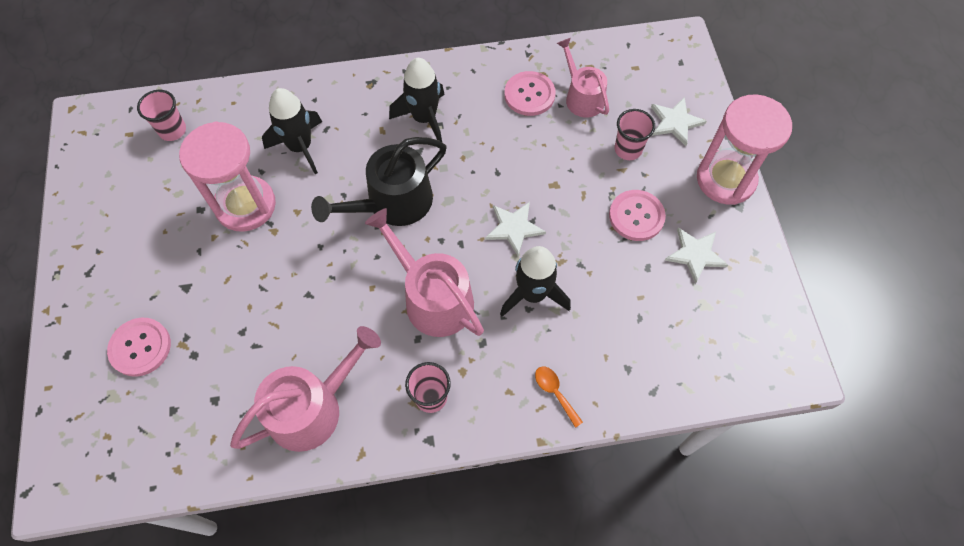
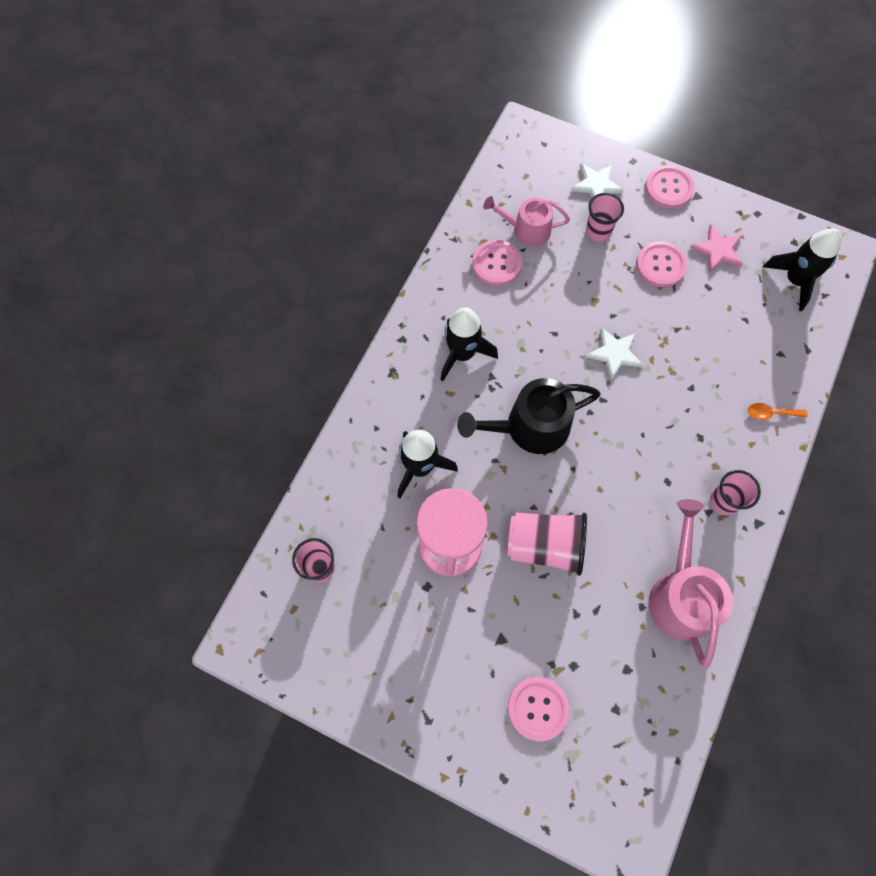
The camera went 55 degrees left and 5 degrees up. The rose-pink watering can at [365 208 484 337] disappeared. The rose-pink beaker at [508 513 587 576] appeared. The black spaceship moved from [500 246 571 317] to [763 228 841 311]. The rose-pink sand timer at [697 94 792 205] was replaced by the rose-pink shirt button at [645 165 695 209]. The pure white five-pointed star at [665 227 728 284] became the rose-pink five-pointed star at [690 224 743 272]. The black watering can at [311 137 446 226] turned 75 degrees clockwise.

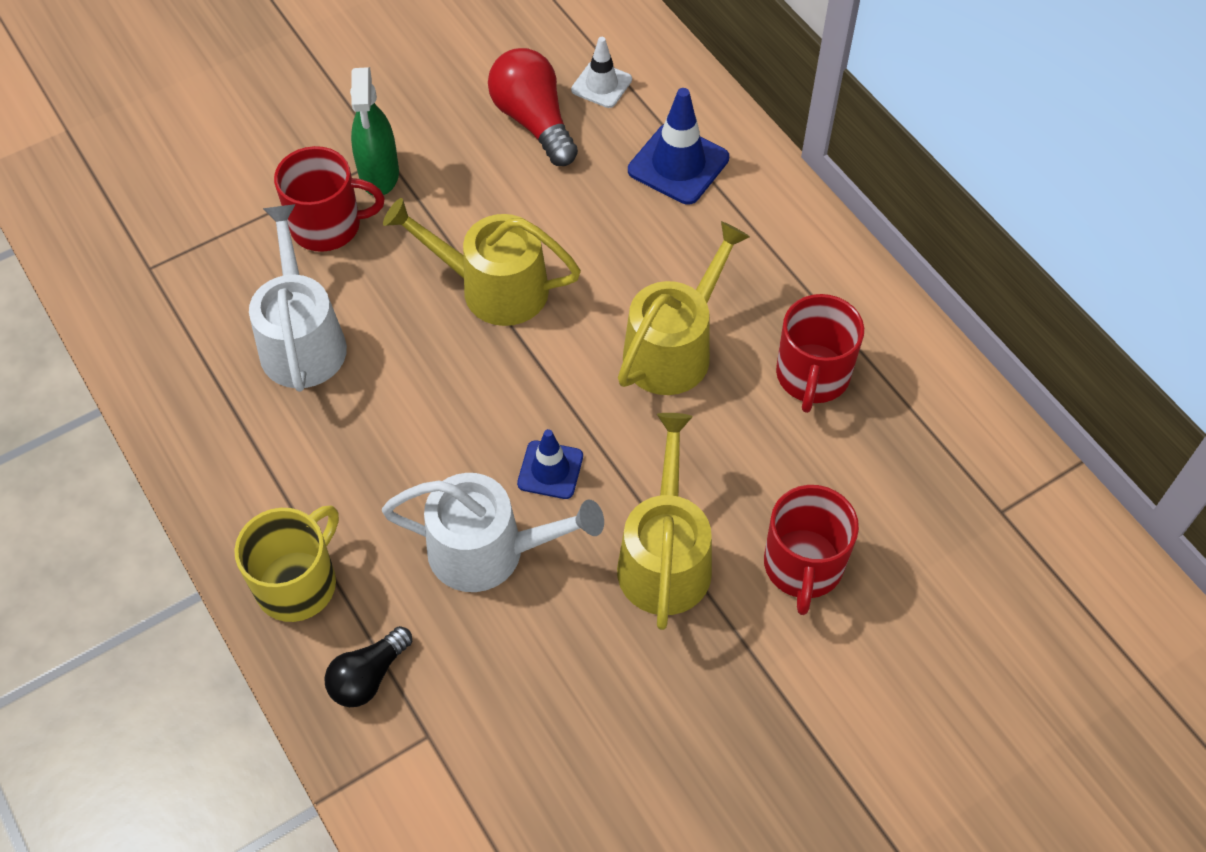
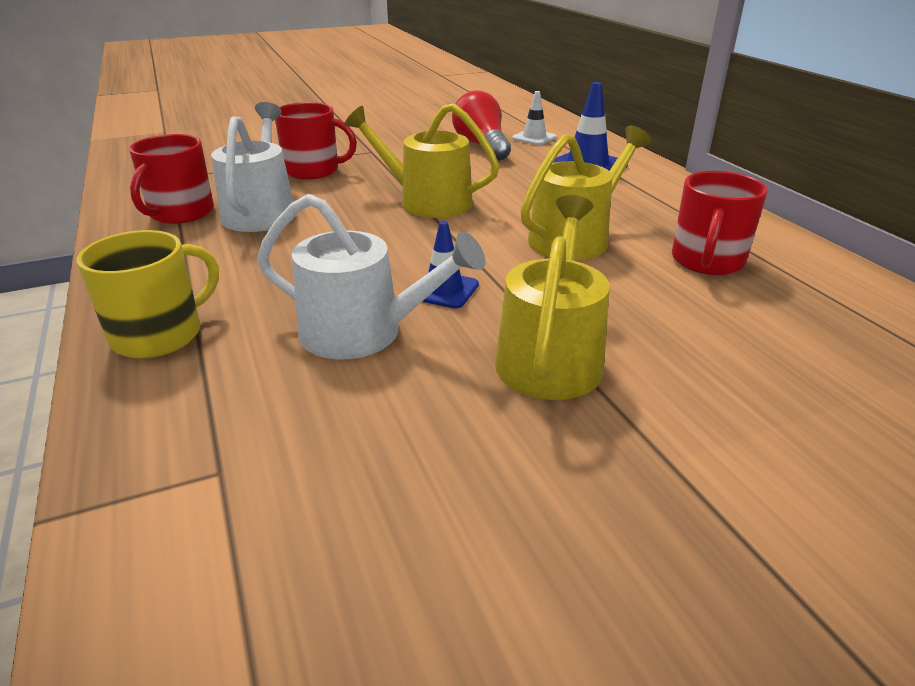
The camera went 10 degrees right and 25 degrees down. The black light bulb at [324 626 412 707] disappeared. The emerald spray bottle at [350 67 399 195] disappeared. The scarlet tea mug moved from [764 485 859 615] to [129 134 214 224].

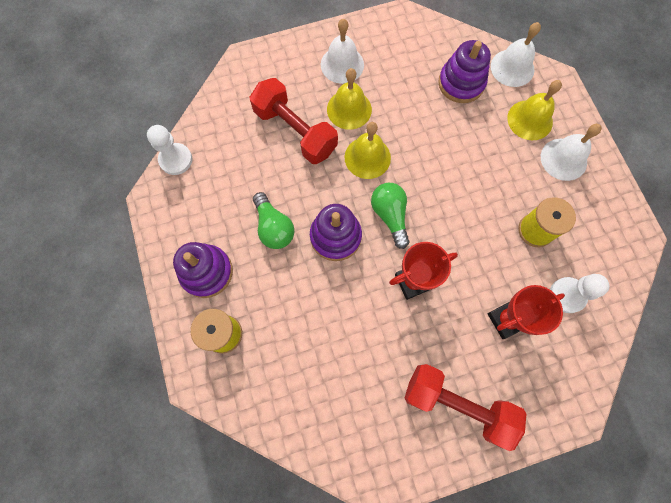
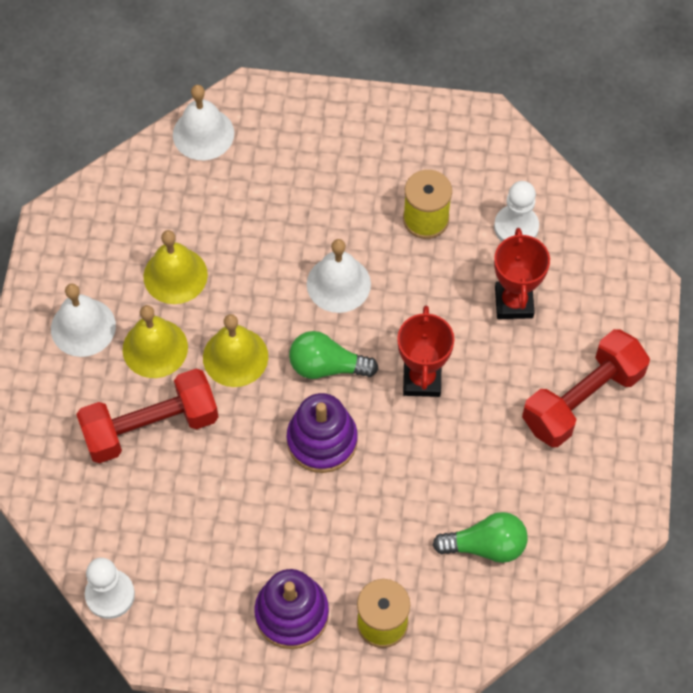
The camera went 65 degrees left and 10 degrees down. The purple ring stacker at [438 40 491 103] disappeared. The emerald light bulb moved from [253 192 294 249] to [433 512 528 563]. The yellow hand bell moved from [507 80 562 140] to [143 230 208 304]. The pure white hand bell moved from [541 124 602 181] to [307 239 371 313].

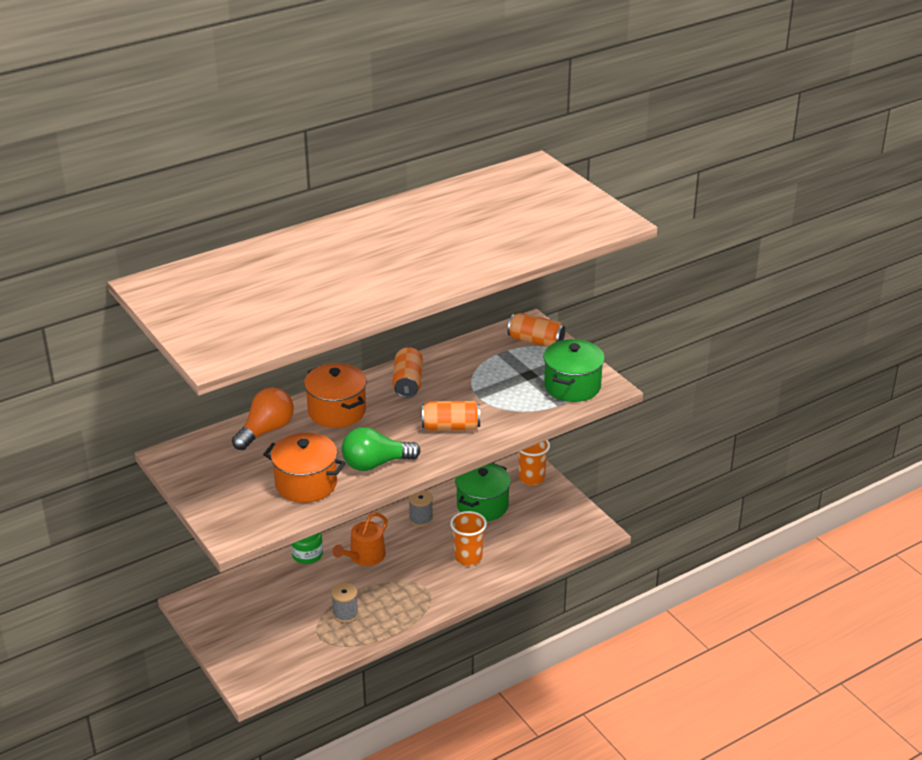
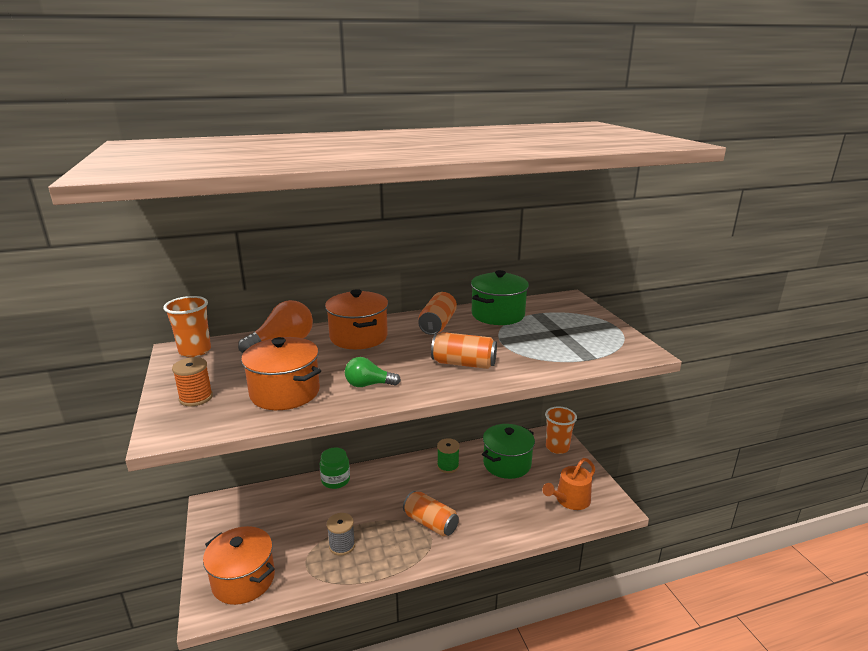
The camera went 15 degrees right and 10 degrees down. The orange-coloured bobbin at [172 357 213 406] appeared. The orange-coloured cooking pot at [203 526 275 605] appeared. The orange-coloured watering can moved from [332 512 388 566] to [542 458 595 510]. The orange-coloured beaker moved from [450 511 487 566] to [163 296 211 357]. The orange-coloured can moved from [508 313 565 347] to [403 491 459 536]. The emerald cooking pot moved from [543 339 605 402] to [471 270 529 325]. The gray bobbin at [409 490 433 527] became the emerald bobbin at [437 438 460 473]. The emerald light bulb at [342 427 421 471] changed to 0.63 times the size.

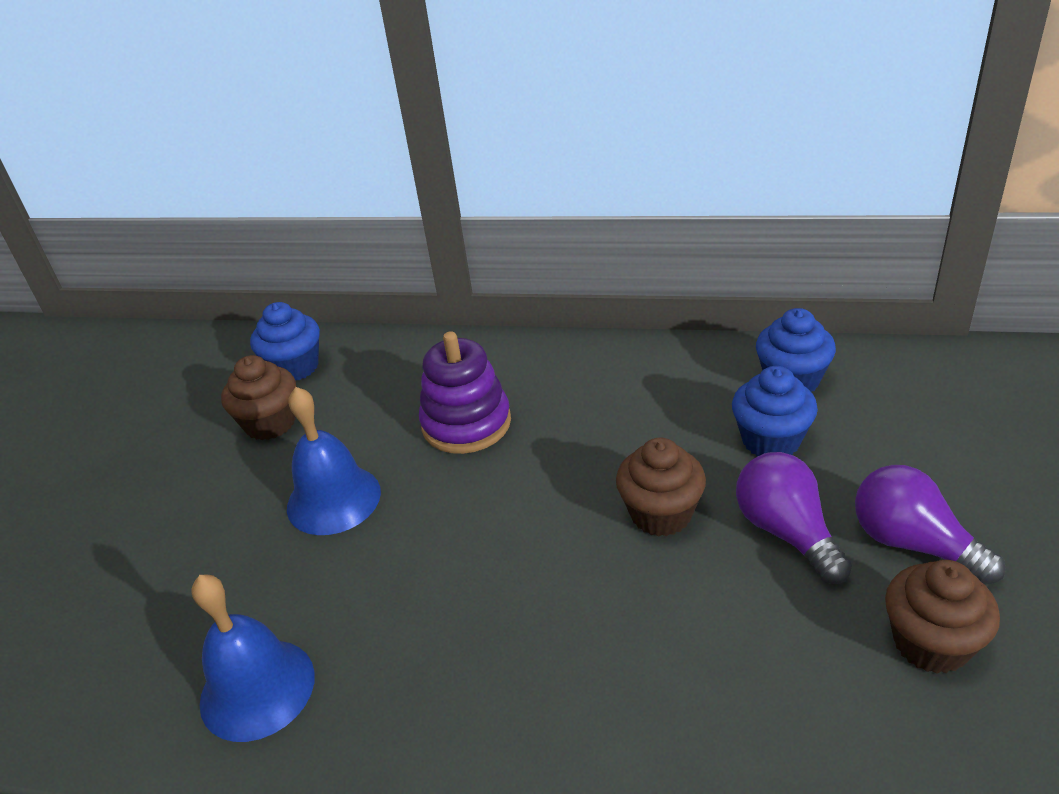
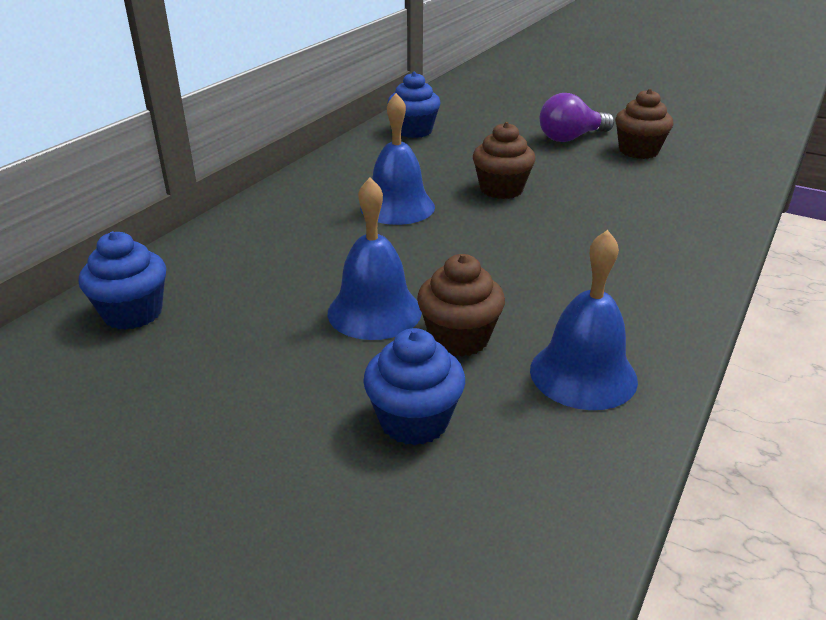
The camera went 75 degrees left and 5 degrees down. The purple ring stacker at [419 331 511 454] disappeared. The purple light bulb at [736 452 852 584] disappeared. The royal blue hand bell at [360 93 435 225] appeared. The brown fairy cake moved from [221 355 296 440] to [417 254 505 357]. The royal blue fairy cake moved from [732 366 818 457] to [363 328 465 445].

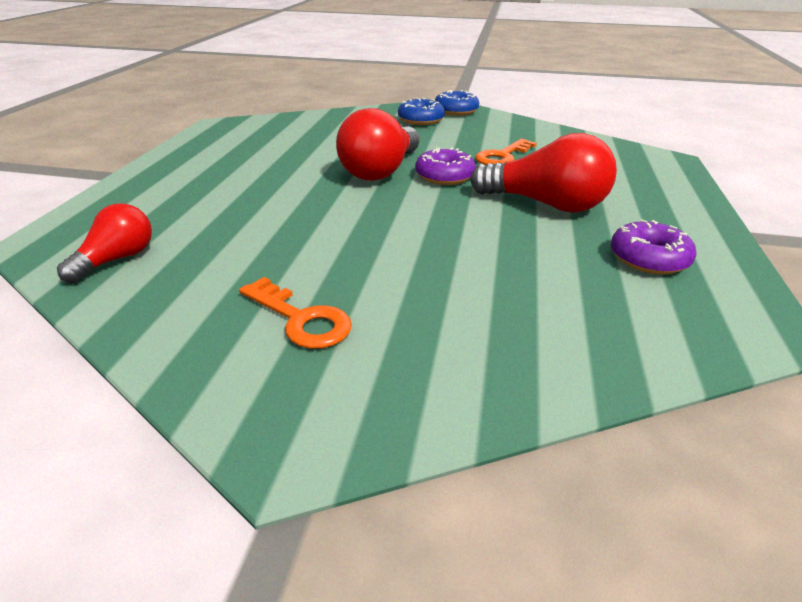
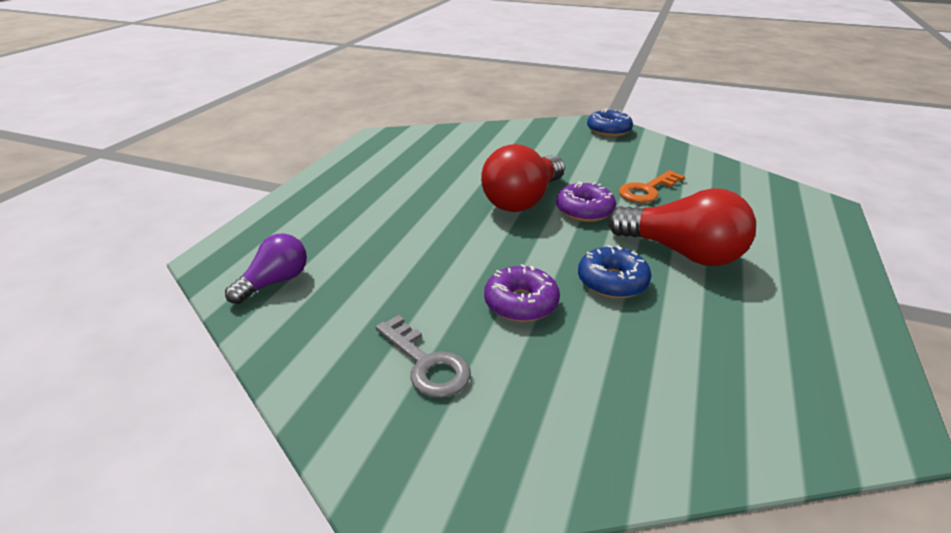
The camera went 10 degrees right and 0 degrees up. The royal blue doughnut moved from [398 98 445 125] to [578 245 652 299]. The purple doughnut moved from [611 219 697 275] to [484 264 560 322]. The scarlet light bulb at [57 203 152 283] became the purple light bulb at [225 234 307 304]. The orange-coloured door key at [239 277 352 349] became the gray door key at [375 315 471 398].

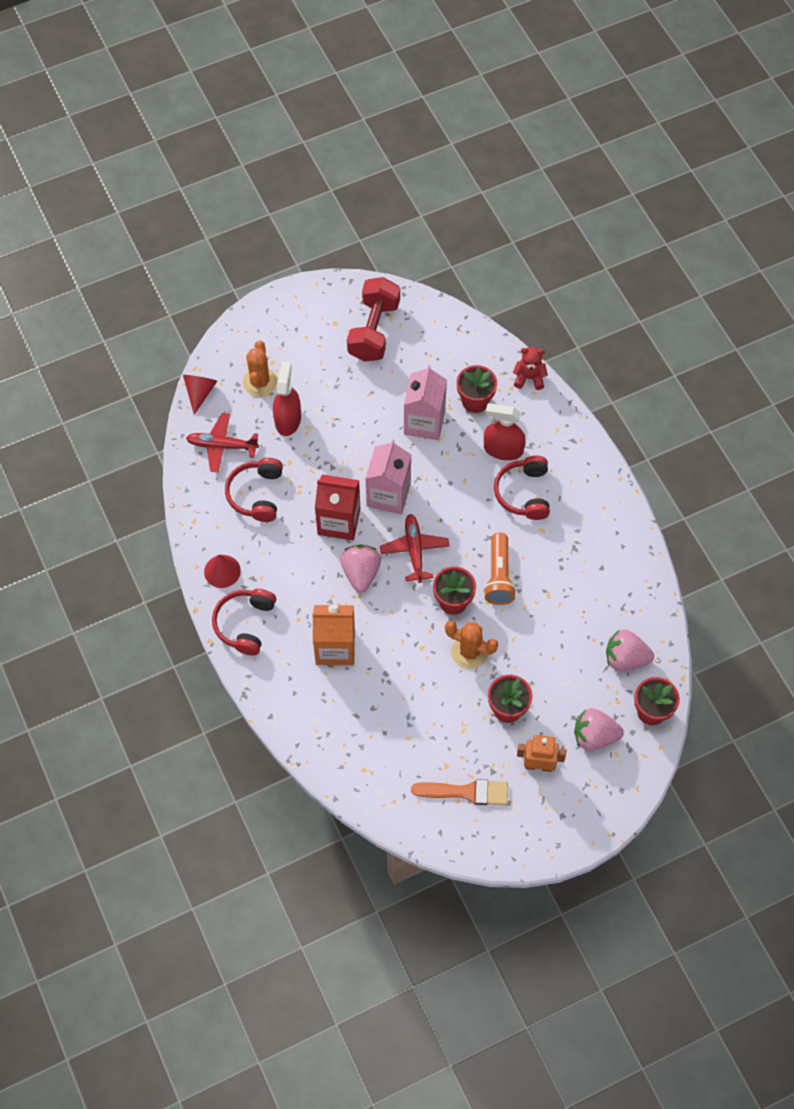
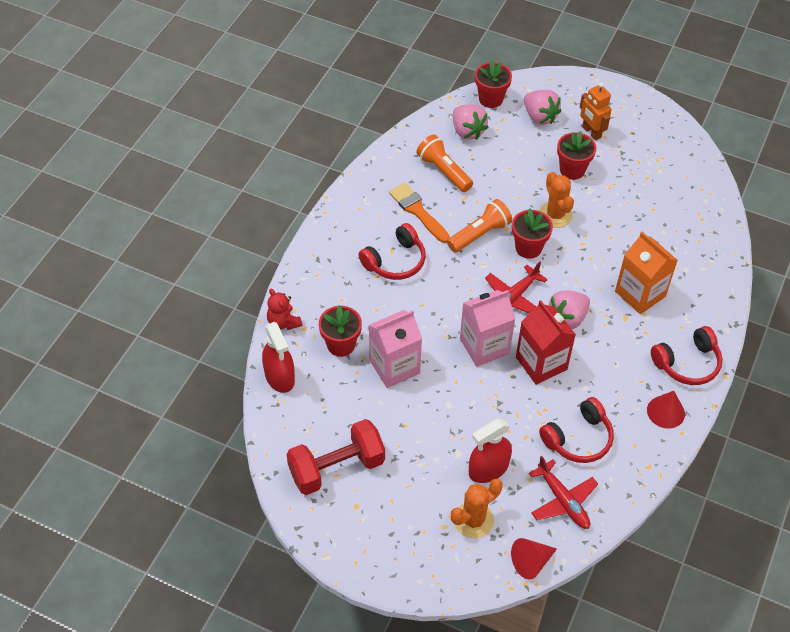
The camera went 130 degrees left and 10 degrees down. The orange-coloured flashlight at [416 135 473 192] appeared. The orange-coloured paint brush moved from [411 779 508 805] to [389 183 450 243]. The scarlet spray bottle moved from [484 403 526 460] to [262 322 295 393].

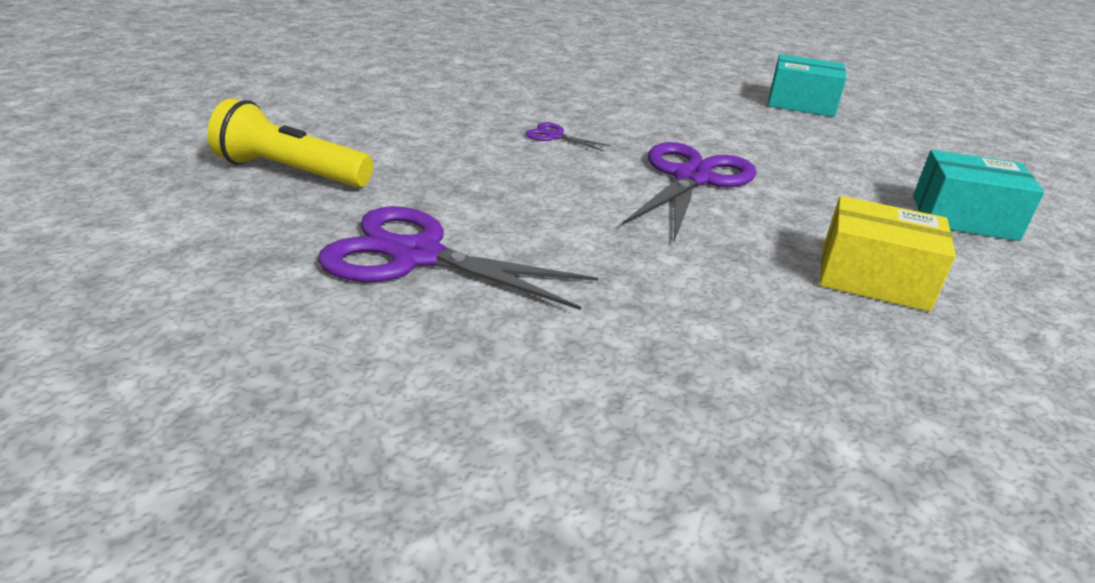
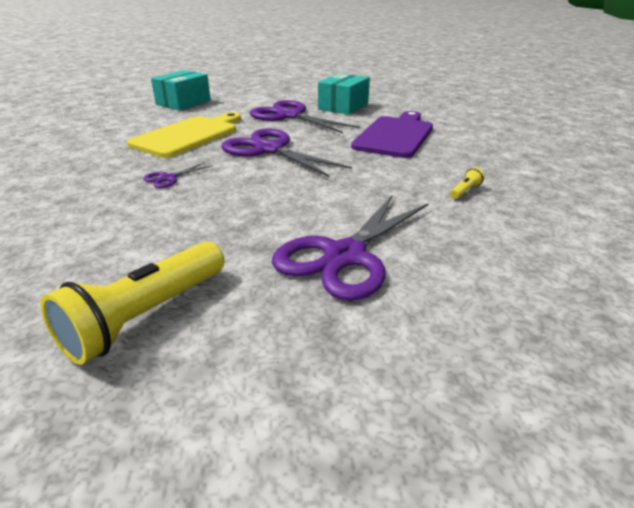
The camera went 70 degrees left and 0 degrees up. The yellow cutting board at [127 112 241 158] appeared. The purple scissors at [250 100 360 134] appeared. The yellow flashlight at [450 168 485 199] appeared. The yellow parcel at [819 196 956 312] was replaced by the purple cutting board at [351 111 433 158].

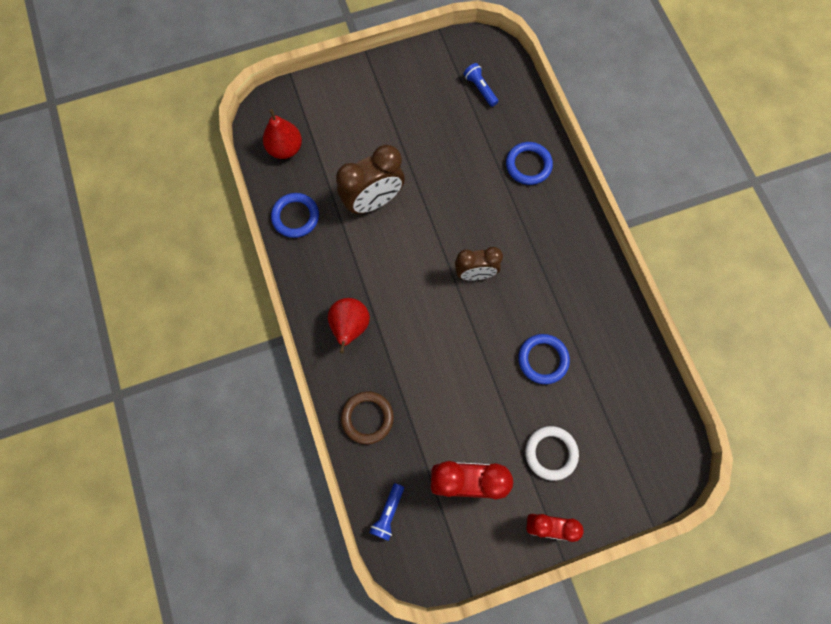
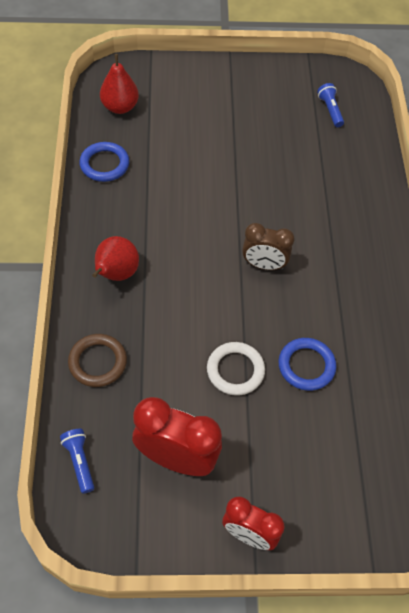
The camera went 15 degrees right and 15 degrees down. The brown clock at [336 145 405 214] disappeared. The royal blue torus at [506 142 553 185] disappeared. The pure white torus moved from [525 426 579 481] to [207 342 265 396]. The royal blue flashlight at [369 483 404 541] turned 120 degrees clockwise.

